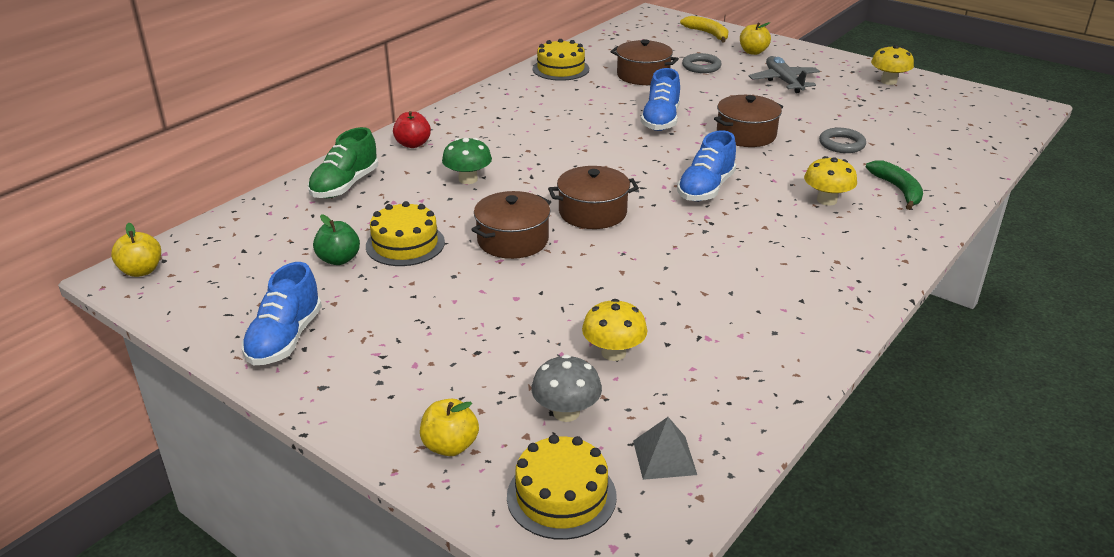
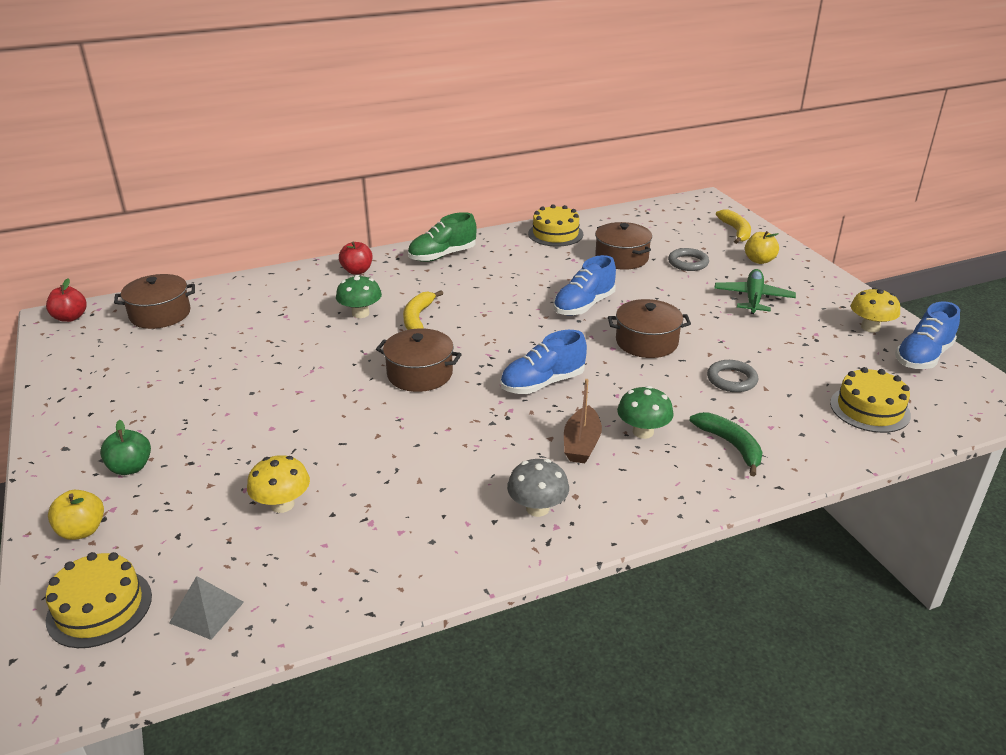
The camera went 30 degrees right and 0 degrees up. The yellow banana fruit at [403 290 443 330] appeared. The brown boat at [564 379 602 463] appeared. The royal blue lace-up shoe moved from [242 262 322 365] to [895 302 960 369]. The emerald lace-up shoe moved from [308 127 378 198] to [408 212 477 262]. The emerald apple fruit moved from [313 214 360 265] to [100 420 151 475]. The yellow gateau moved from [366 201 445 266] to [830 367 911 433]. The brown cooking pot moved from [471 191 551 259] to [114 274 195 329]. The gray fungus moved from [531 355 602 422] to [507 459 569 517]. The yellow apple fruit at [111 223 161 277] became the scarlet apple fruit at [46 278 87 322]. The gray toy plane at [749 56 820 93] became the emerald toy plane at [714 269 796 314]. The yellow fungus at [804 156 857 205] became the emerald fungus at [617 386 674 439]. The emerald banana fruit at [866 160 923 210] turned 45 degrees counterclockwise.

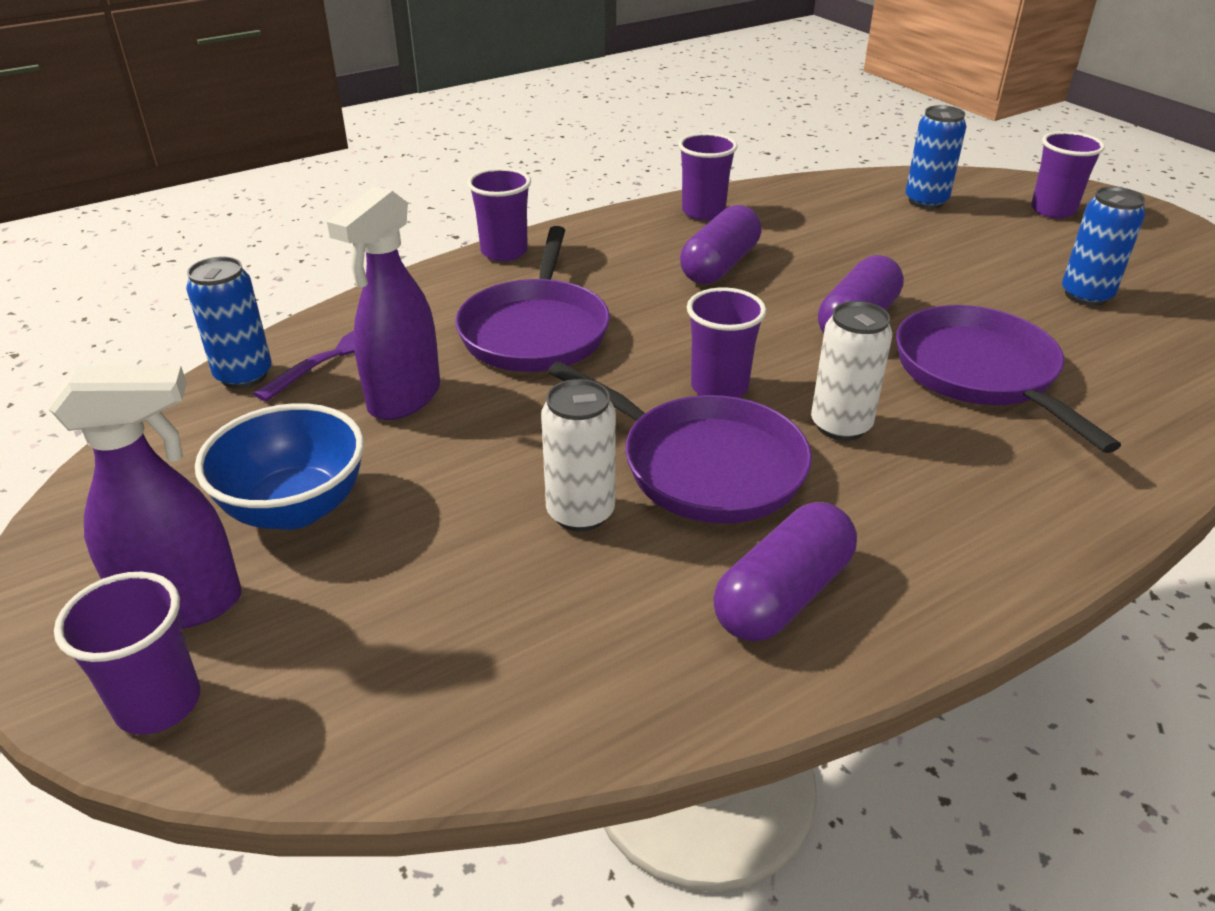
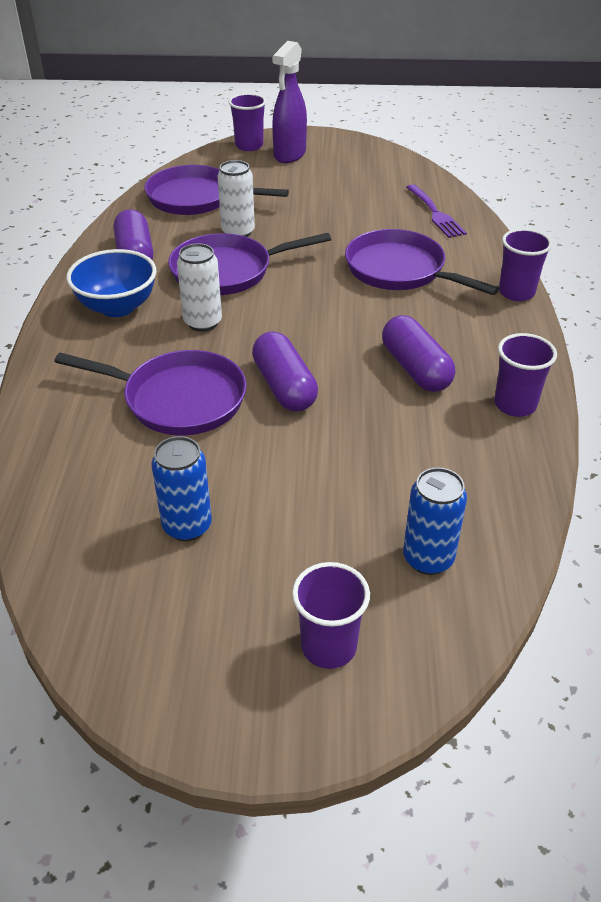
The camera went 125 degrees right and 5 degrees up. The royal blue can at [186 257 272 389] disappeared. The purple spray bottle at [327 186 440 420] disappeared. The purple beaker at [687 287 766 398] disappeared. The purple frying pan at [144 165 289 215] appeared. The royal blue serving bowl moved from [195 403 364 530] to [66 249 157 317].

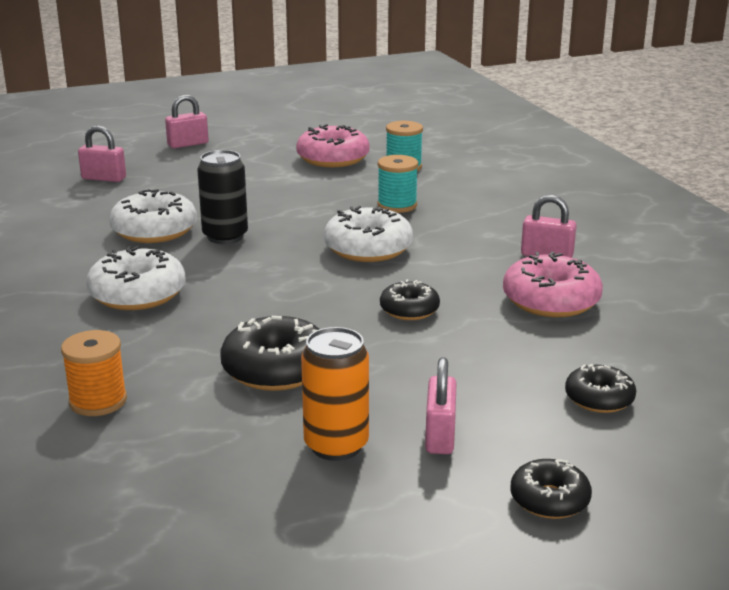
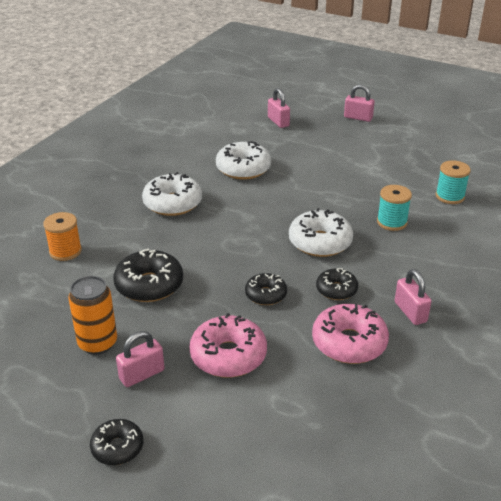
The camera went 50 degrees right and 10 degrees up. The black can at [197 150 248 244] disappeared. The rose-pink doughnut moved from [296 124 369 167] to [189 313 267 378]. The black doughnut moved from [565 364 636 413] to [316 268 358 300].

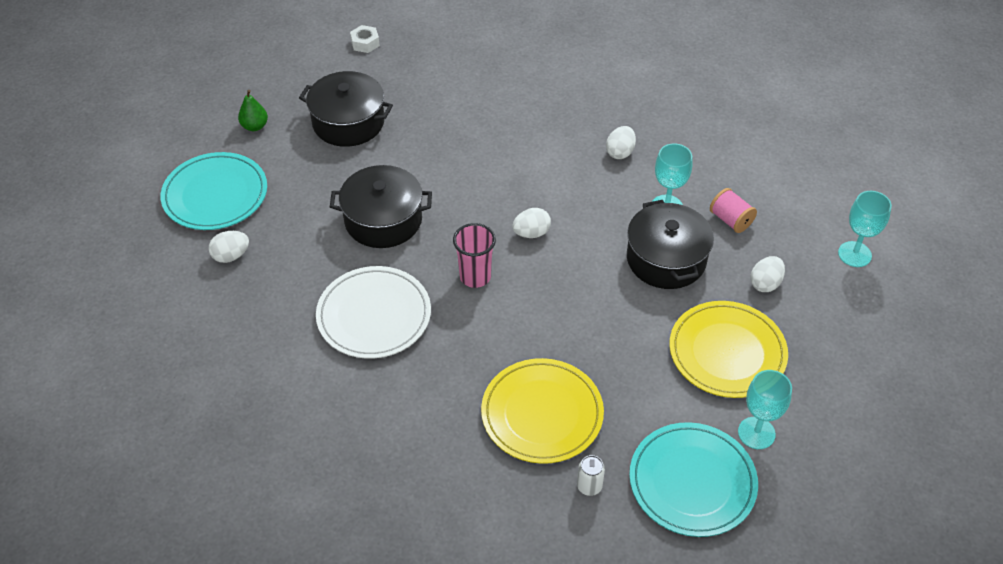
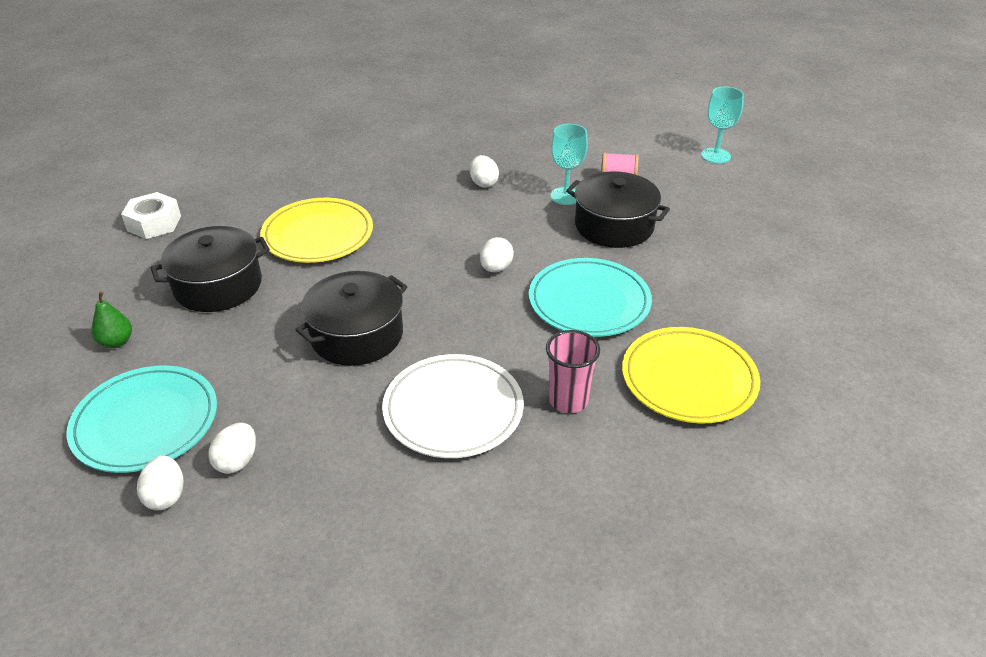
The camera went 45 degrees left and 10 degrees down. The pure white can at [577 455 605 496] disappeared. The turquoise goblet at [738 370 792 449] disappeared. The rose-pink beaker moved from [453 223 496 288] to [546 330 600 413]. The turquoise plate moved from [629 422 758 537] to [529 258 652 337]. The yellow plate moved from [669 301 788 398] to [260 198 373 263]. The pure white egg shape moved from [750 256 785 292] to [137 456 184 510]. The pure white nut at [350 25 380 53] changed to 1.51 times the size.

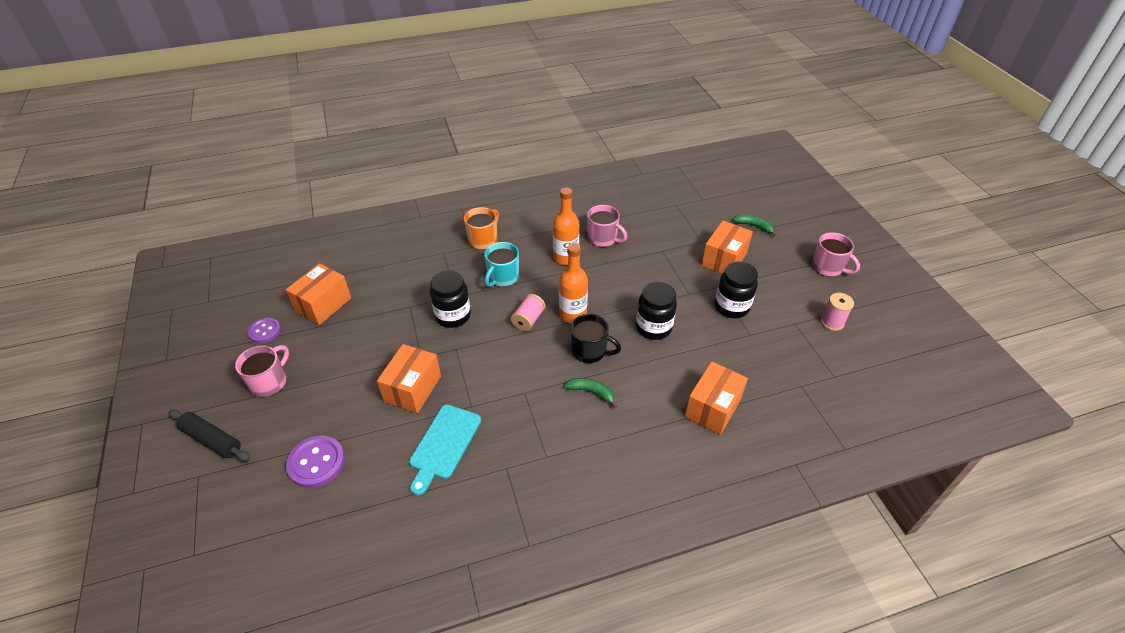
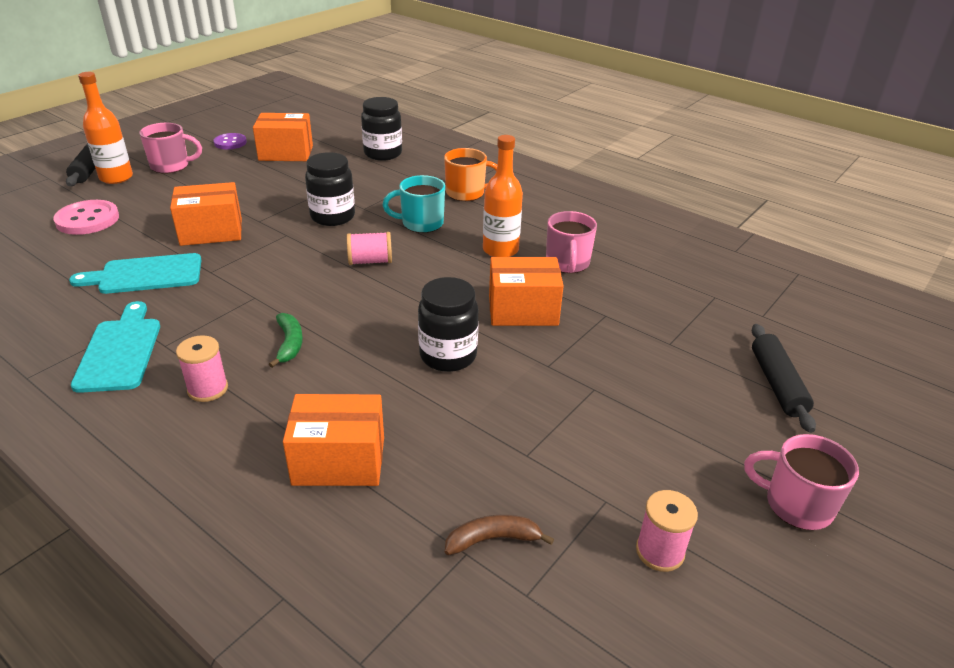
The camera went 55 degrees right and 10 degrees down. The black tea mug at [570 314 621 363] disappeared. The turquoise cutting board at [71 301 160 393] appeared. The rose-pink bobbin at [176 335 228 402] appeared. The brown banana fruit at [445 515 554 555] appeared. The orange-coloured flask moved from [559 243 588 323] to [78 72 133 184]. The orange-coloured parcel moved from [701 221 753 274] to [489 257 563 326]. The black jam jar moved from [715 262 758 318] to [361 97 402 161]. The emerald banana fruit at [733 215 776 237] was replaced by the black dough roller at [752 324 816 433]. The purple shirt button at [286 436 345 488] became the rose-pink shirt button at [53 200 119 235]. The rose-pink tea mug at [812 232 860 277] turned 105 degrees clockwise.

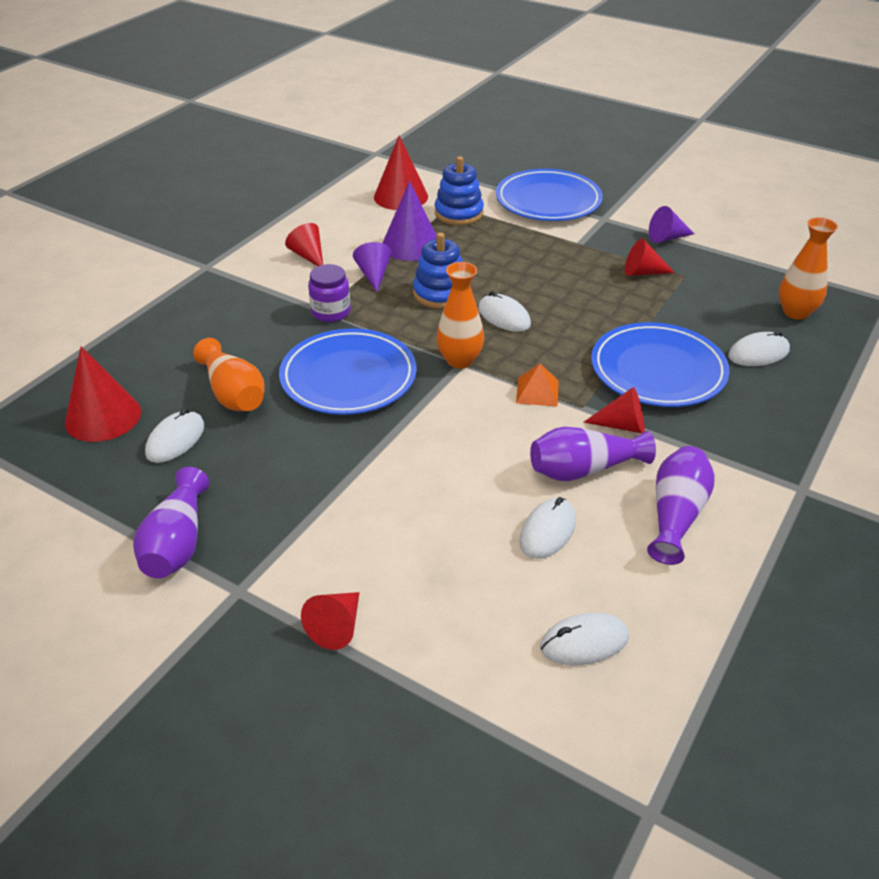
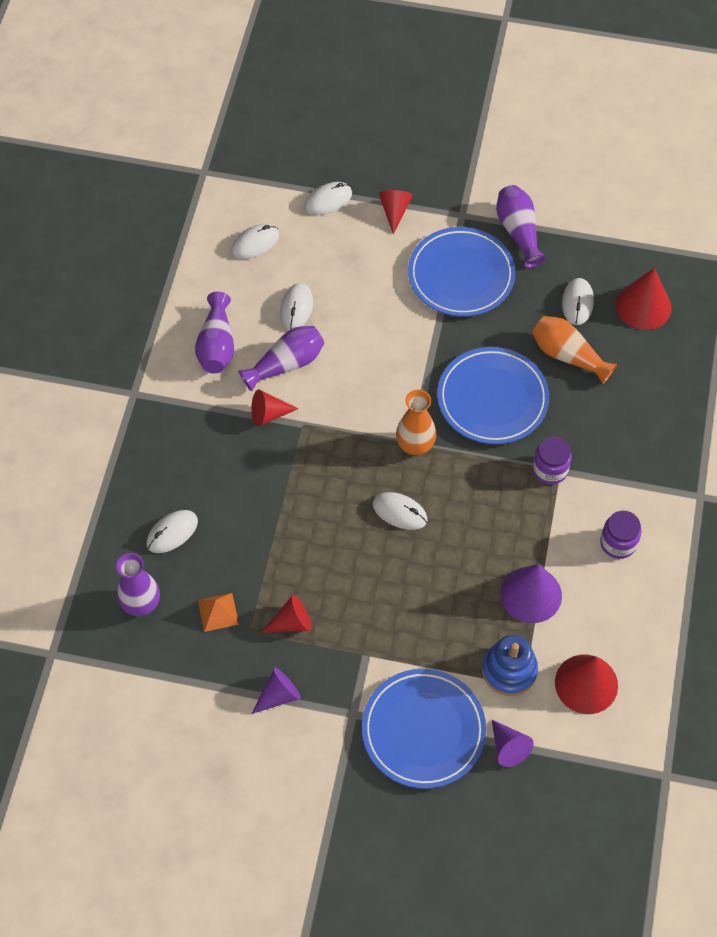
The camera went 160 degrees right and 20 degrees up. The royal blue ring stacker at [413 233 463 309] disappeared. The pure white mouse at [304 182 352 215] appeared. The purple solid cone moved from [353 242 391 292] to [492 720 534 767]. The orange-coloured pyramid moved from [516 363 559 407] to [198 593 239 632]. The royal blue plate moved from [591 322 730 407] to [408 227 516 316]. The scarlet solid cone at [285 223 323 266] was replaced by the purple jam jar at [600 511 641 559]. The orange-coloured tall vase at [779 217 838 320] became the purple tall vase at [116 553 160 616].

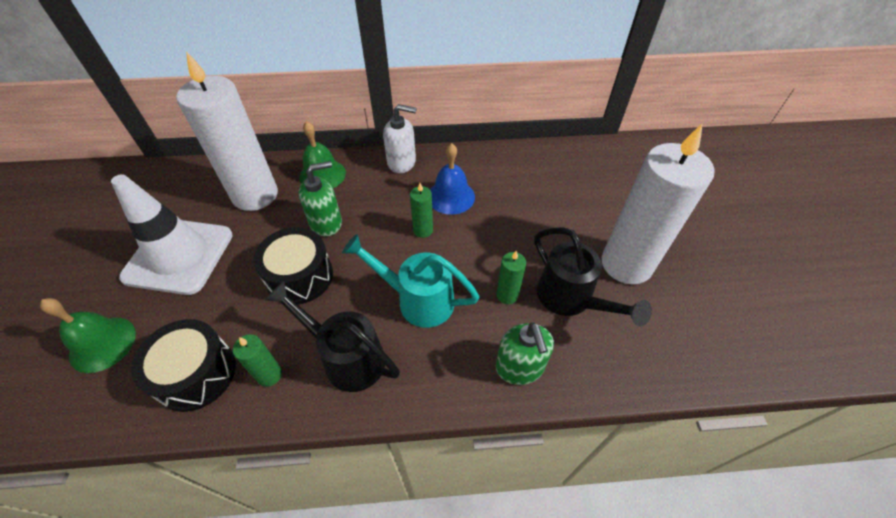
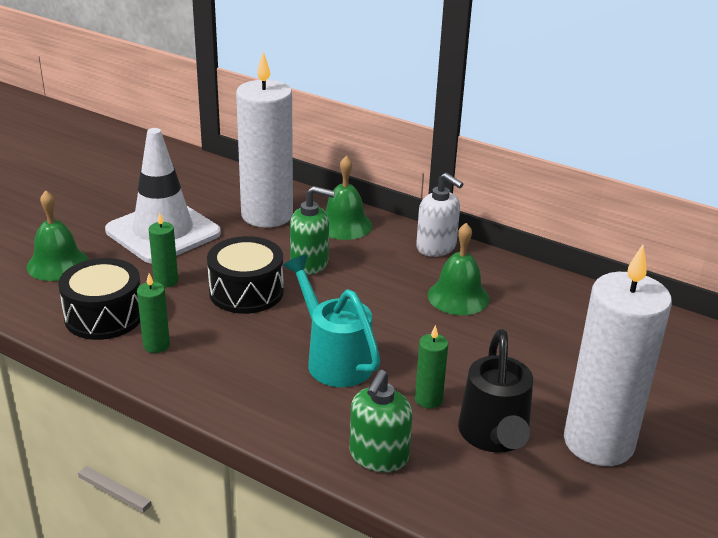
The camera went 35 degrees right and 20 degrees down. The black watering can at [265 281 400 392] disappeared. The emerald wax candle moved from [410 183 433 238] to [149 212 178 287]. The royal blue hand bell at [430 143 475 215] became the emerald hand bell at [428 223 489 315].

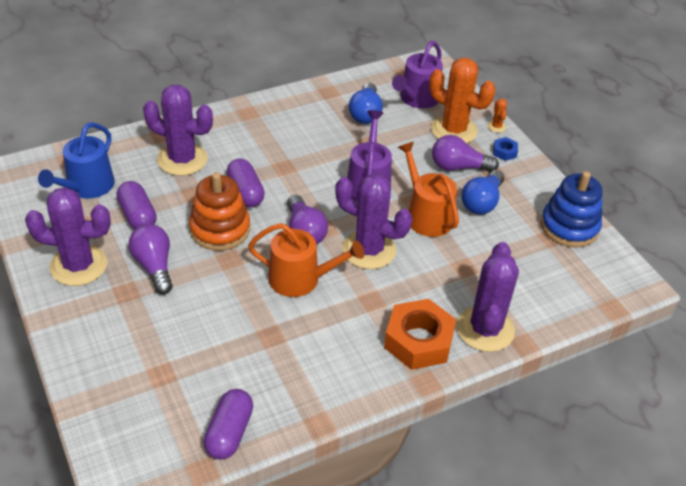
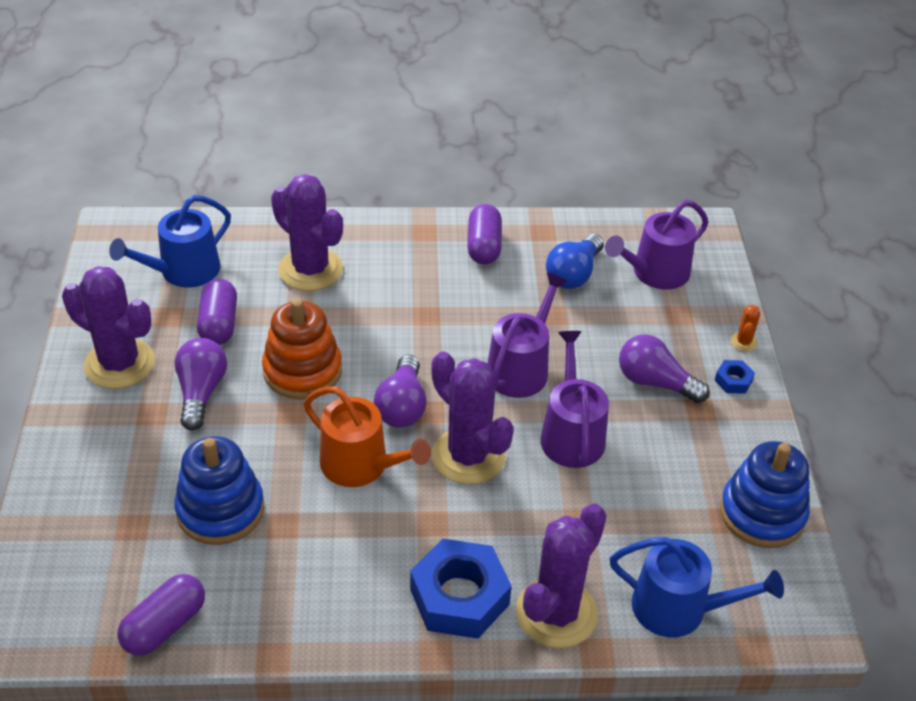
The camera went 25 degrees right and 0 degrees up. The orange-coloured cactus at [429 57 495 143] disappeared. The royal blue light bulb at [461 170 504 215] disappeared. The royal blue ring stacker at [174 436 264 545] appeared. The royal blue watering can at [610 537 784 637] appeared. The purple pill shape moved from [226 158 265 207] to [468 204 502 264]. The orange-coloured nut at [384 299 456 370] became the royal blue nut at [410 539 512 639]. The orange-coloured watering can at [398 142 459 237] became the purple watering can at [541 331 609 468].

